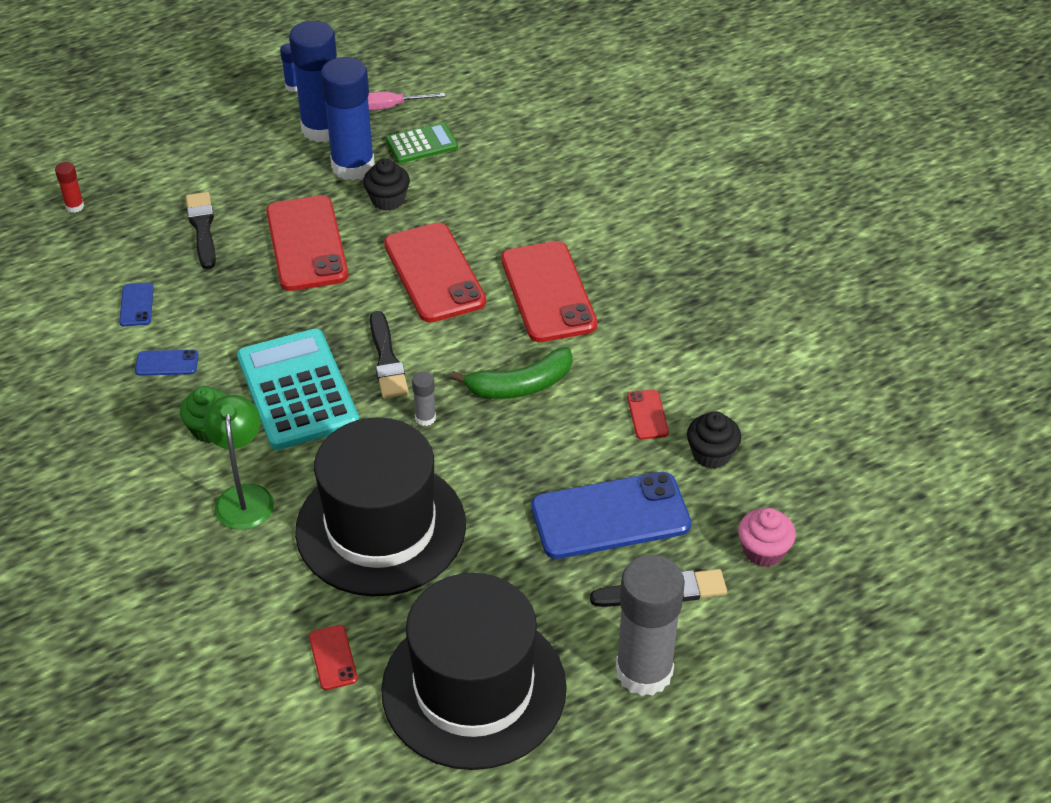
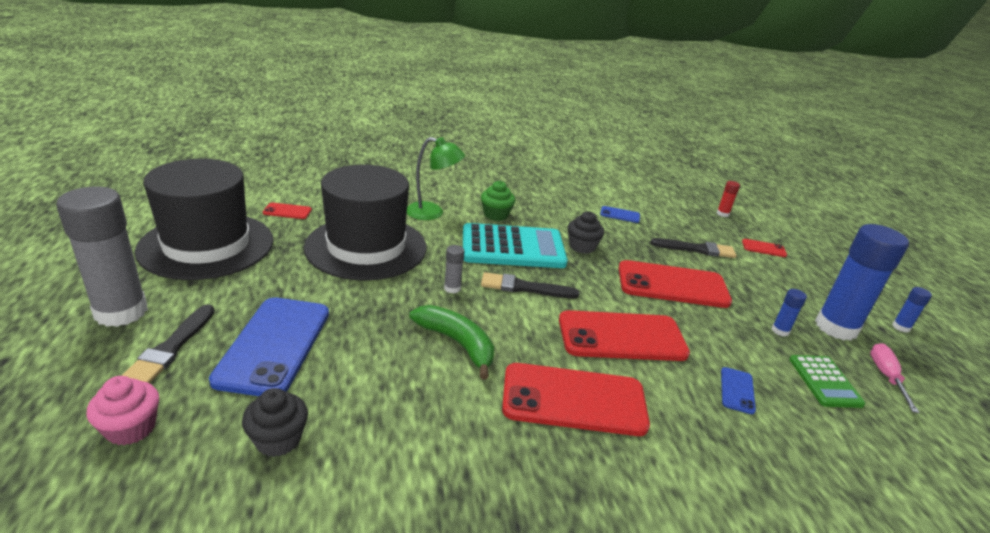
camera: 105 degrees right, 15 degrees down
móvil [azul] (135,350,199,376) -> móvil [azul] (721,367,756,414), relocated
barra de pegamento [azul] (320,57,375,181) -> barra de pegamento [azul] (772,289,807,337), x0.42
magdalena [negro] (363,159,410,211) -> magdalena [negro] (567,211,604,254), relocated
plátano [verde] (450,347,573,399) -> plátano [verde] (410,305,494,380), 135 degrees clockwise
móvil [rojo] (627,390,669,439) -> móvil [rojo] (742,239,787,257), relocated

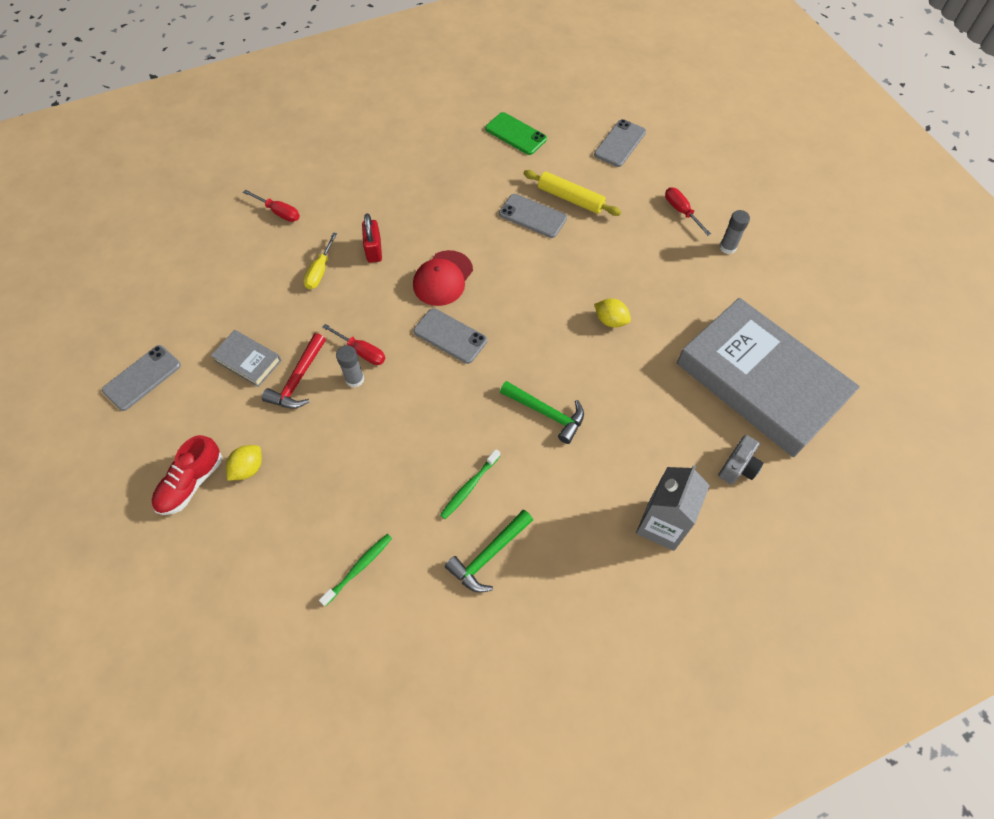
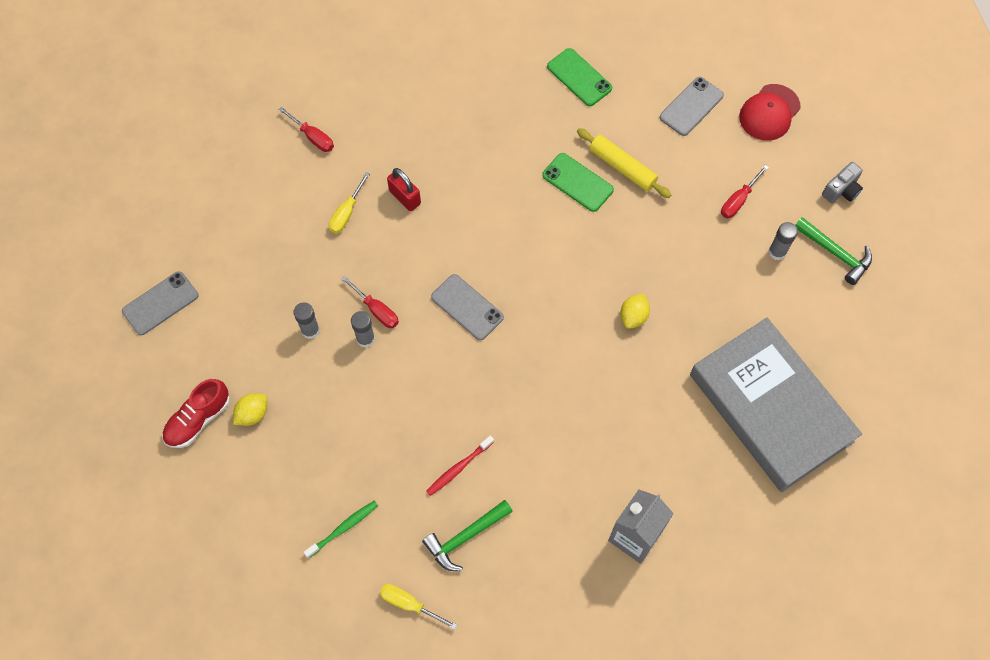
camera: 10 degrees right, 5 degrees up
libro [gris] (211,330,282,387) -> none
martillo [rojo] (262,333,326,409) -> barra de pegamento [gris] (293,303,320,339)
candado [rojo] (362,213,382,263) -> candado [rojo] (387,168,421,211), 45 degrees counterclockwise
gorra [rojo] (413,250,473,306) -> gorra [rojo] (739,84,801,141), relocated
cepillo de dientes [verde] (440,449,500,519) -> cepillo de dientes [rojo] (426,436,494,496)
móvil [gris] (499,194,567,238) -> móvil [verde] (542,153,614,212)
martillo [verde] (500,381,584,444) -> martillo [verde] (795,217,872,285), relocated
limón [amarillo] (594,298,631,327) -> limón [amarillo] (620,294,650,329), 75 degrees clockwise
destornillador [rojo] (665,187,711,236) -> destornillador [rojo] (721,165,769,218), 120 degrees counterclockwise
cámara [gris] (718,435,763,485) -> cámara [gris] (822,162,863,204), relocated
none -> destornillador [amarillo] (380,584,457,630)

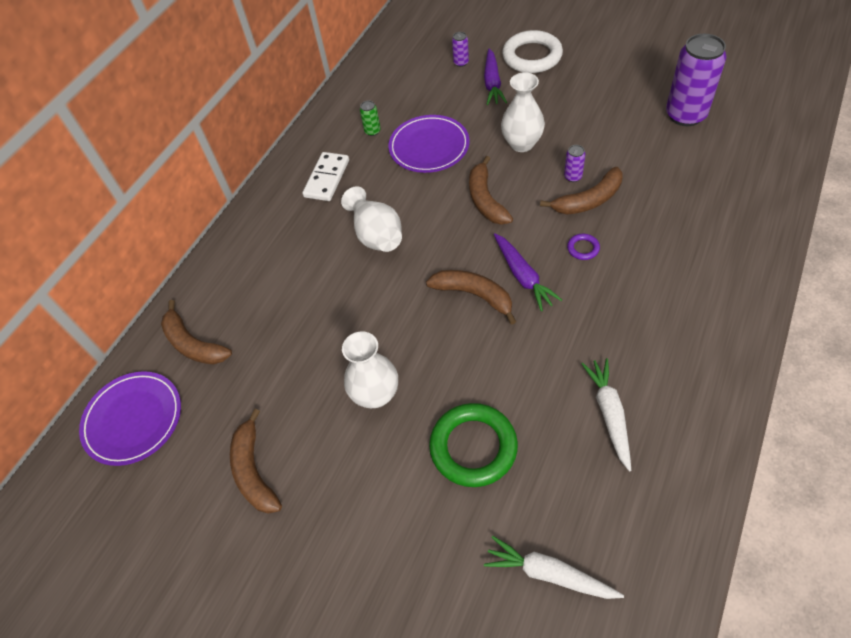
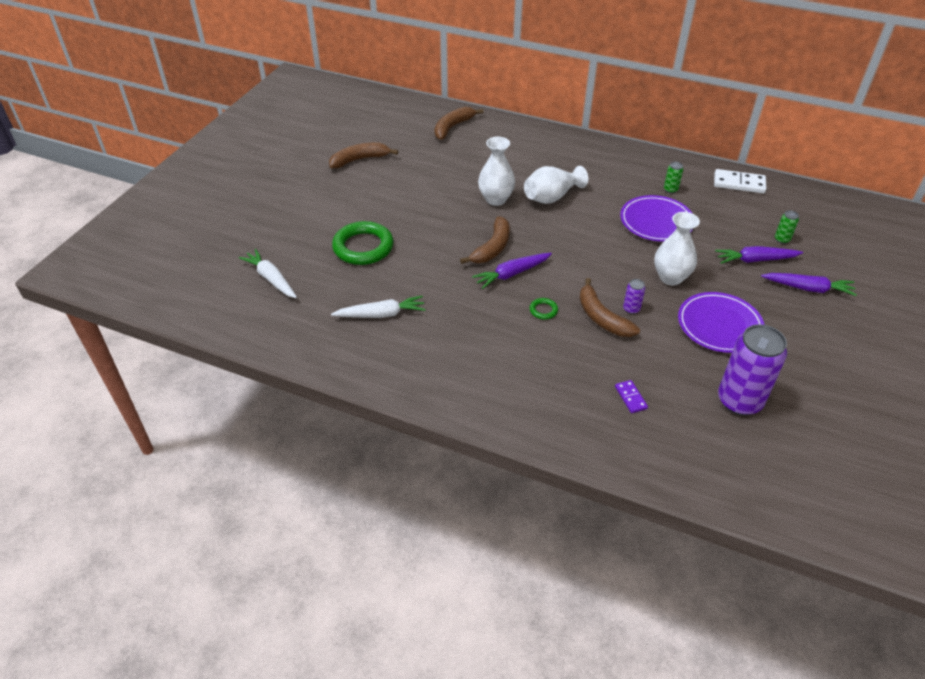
camera: 80 degrees right, 10 degrees down
plato [morado] (79,371,181,466) -> plato [morado] (678,292,765,353), relocated
ficha de dominó [blanco] (302,152,349,201) -> ficha de dominó [blanco] (714,169,766,193), relocated
florero [blanco] (342,331,398,408) -> florero [blanco] (478,137,515,206), relocated
lata [morado] (452,32,469,67) -> lata [verde] (775,210,799,244)
plátano [marrón] (469,156,513,225) -> none
zanahoria [blanco] (484,536,624,599) -> zanahoria [blanco] (239,249,297,298), 60 degrees counterclockwise
anillo [blanco] (502,30,563,73) -> zanahoria [morado] (761,273,857,296)
anillo [morado] (567,234,600,260) -> anillo [verde] (529,298,558,319)
none -> ficha de dominó [morado] (615,380,648,413)

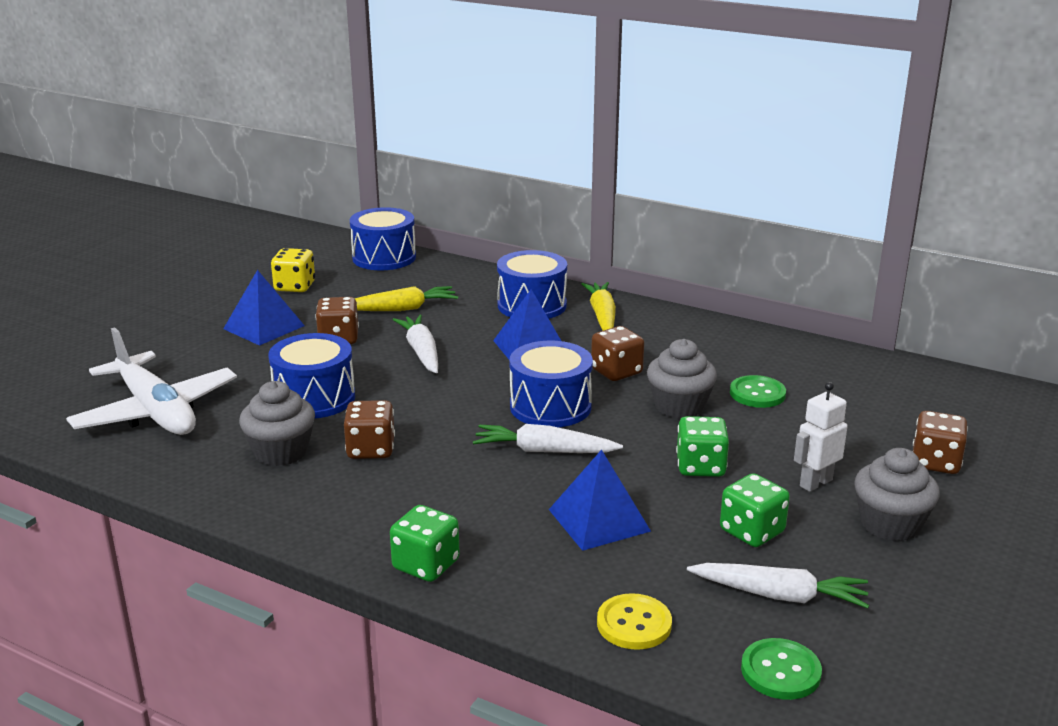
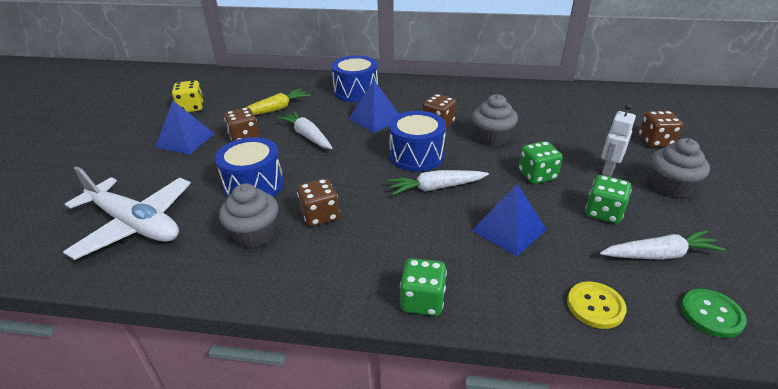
camera: 20 degrees left, 10 degrees up
tambor [azul] (350,207,416,270) -> none
zanahoria [amarillo] (581,282,616,331) -> none
botón [verde] (730,375,786,408) -> none

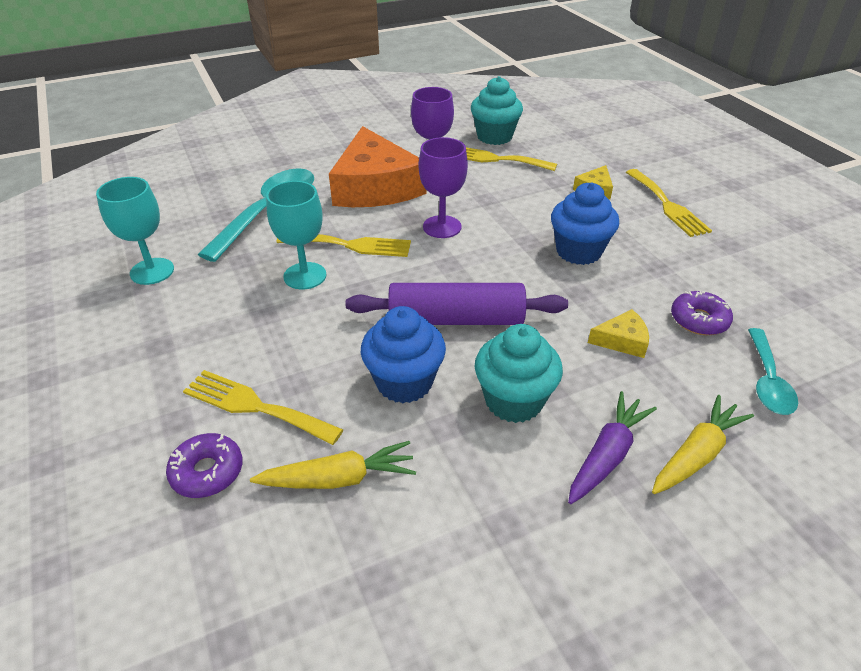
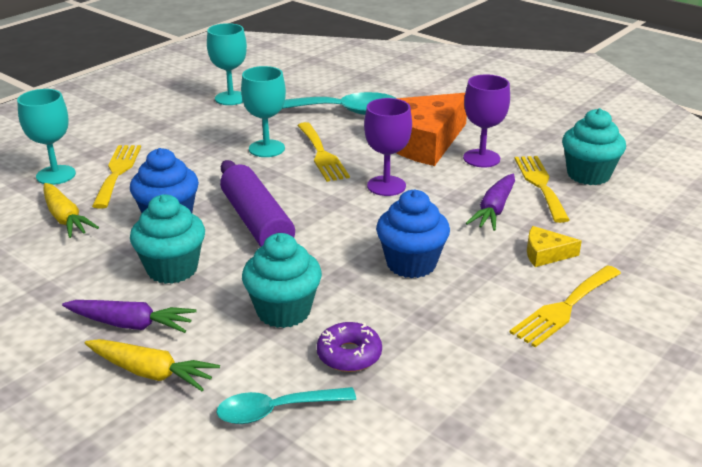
camera: 65 degrees right, 10 degrees down
rosquilla [morado] (166,433,243,498) -> copa [turquesa] (17,89,76,185)
queso [amarillo] (588,309,649,358) -> magdalena [turquesa] (242,233,322,328)
none -> zanahoria [morado] (466,174,515,231)

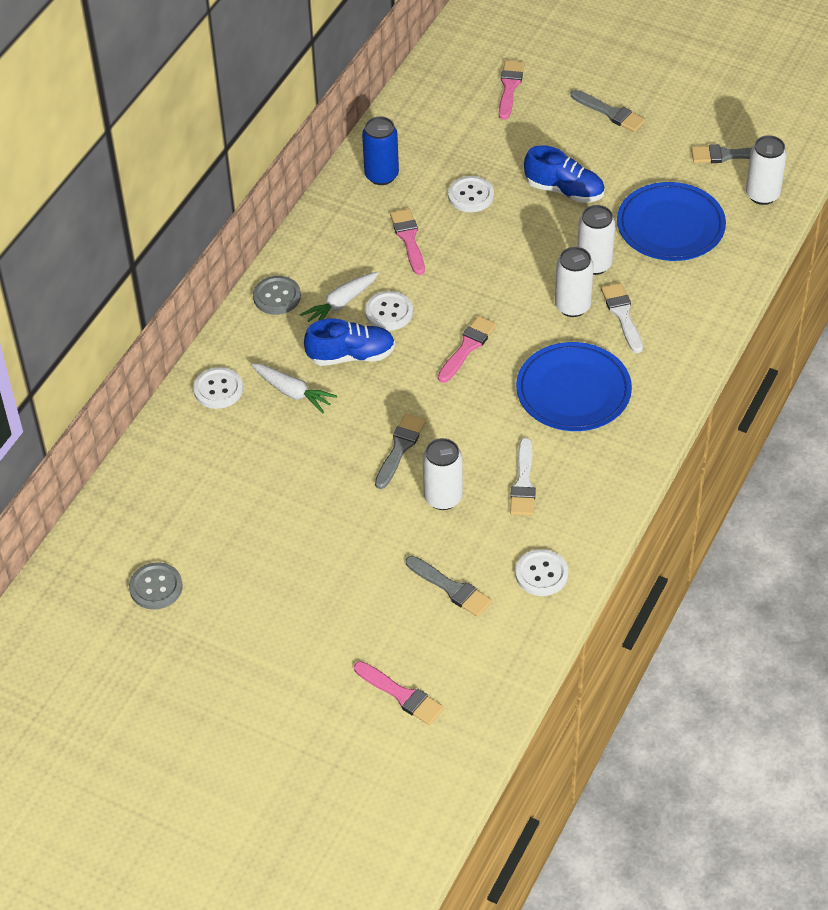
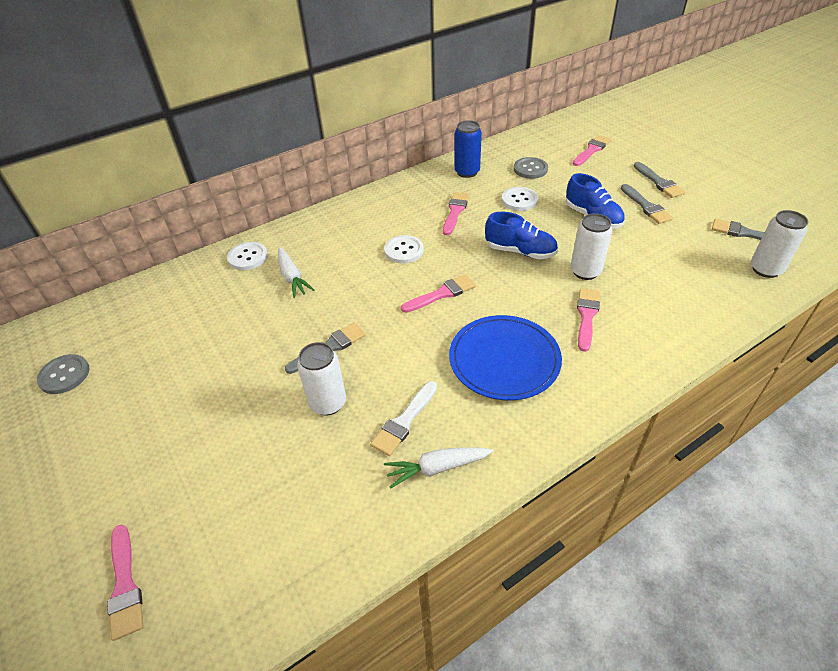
camera: 30 degrees right, 5 degrees down
botón [gris] (253,276,301,315) -> botón [gris] (514,157,548,179), relocated
zanahoria [blanco] (300,272,379,322) -> zanahoria [blanco] (384,447,494,489), relocated
zapato [azul] (304,318,395,366) -> zapato [azul] (485,212,558,259), relocated
pincel [gris] (406,556,492,617) -> pincel [gris] (621,184,673,224), relocated
botón [blanco] (515,549,568,596) -> none
lata [blanco] (555,247,594,317) -> none
pincel [blanco] (601,283,643,353) -> pincel [rosa] (577,288,600,352)
plato [azul] (617,182,726,261) -> none

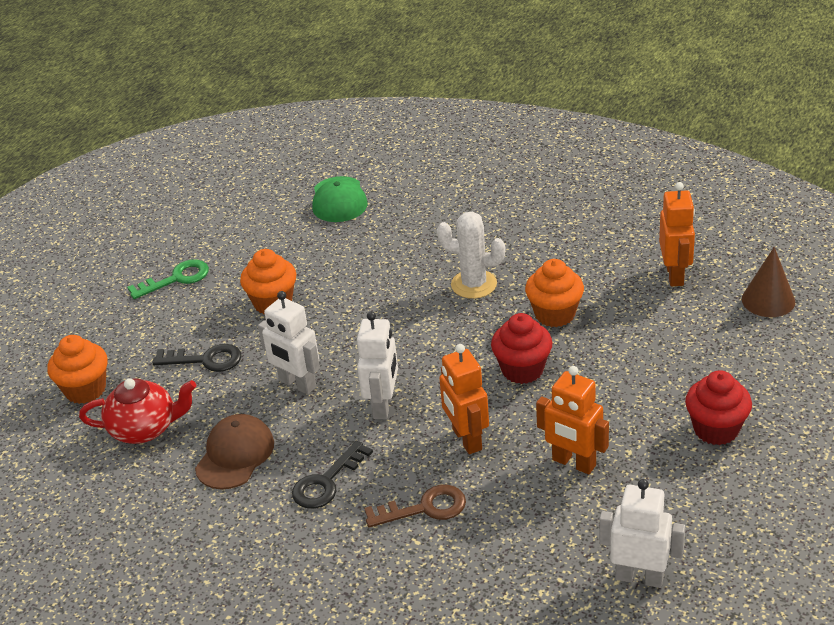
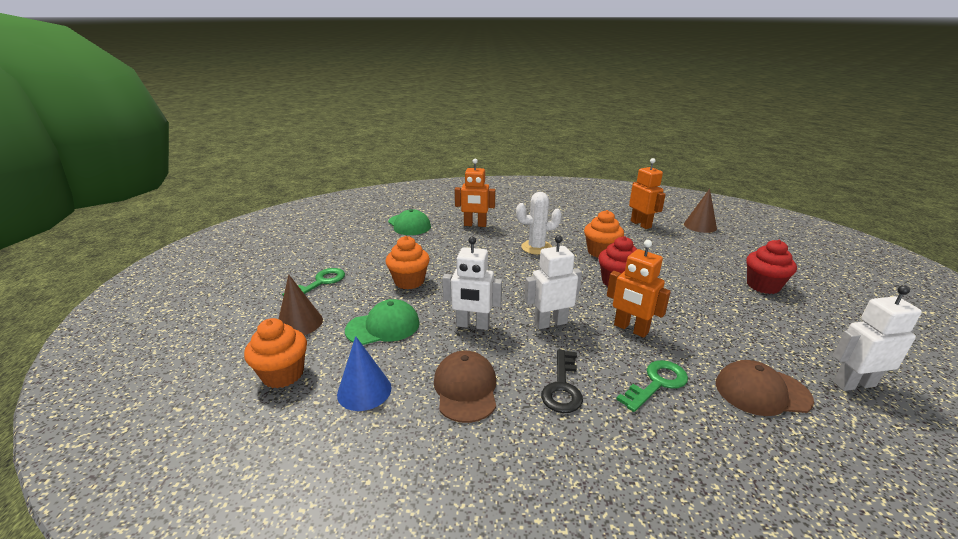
camera: 30 degrees left, 10 degrees down
tetera [rojo] (79,378,196,444) -> cono [azul] (337,336,392,411)
llave [negro] (153,344,242,372) -> gorra [verde] (345,299,420,345)
robot [blanco] (357,311,398,419) -> robot [blanco] (524,235,582,329), 90 degrees counterclockwise
llave [marrón] (364,485,466,527) -> llave [verde] (616,360,688,412)
robot [naranja] (536,366,609,474) -> robot [naranja] (455,158,495,227), relocated
none -> cono [marrón] (279,274,323,335)
none -> gorra [marrón] (716,360,814,416)

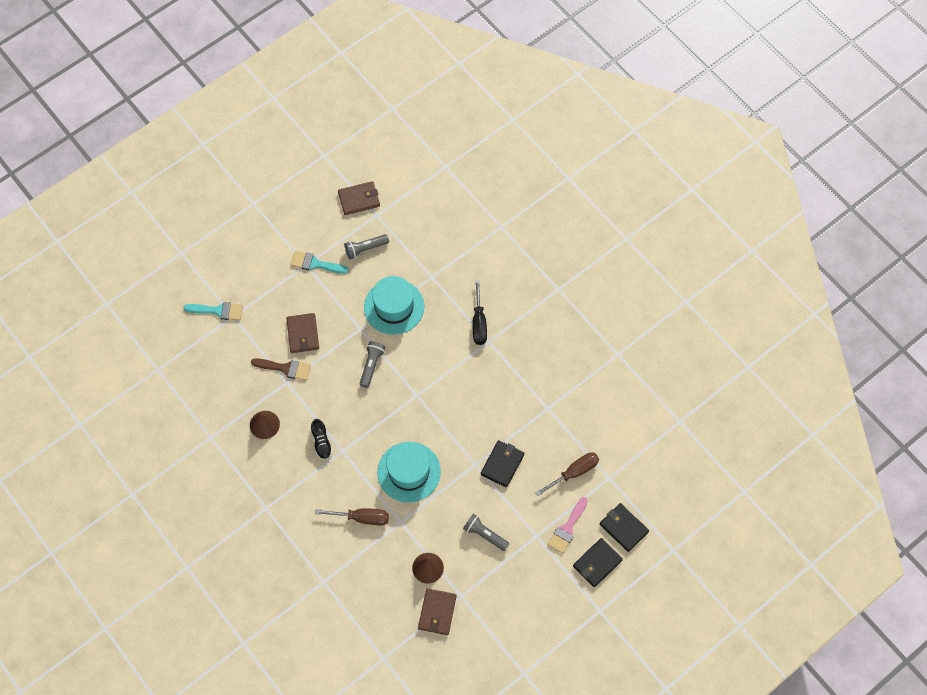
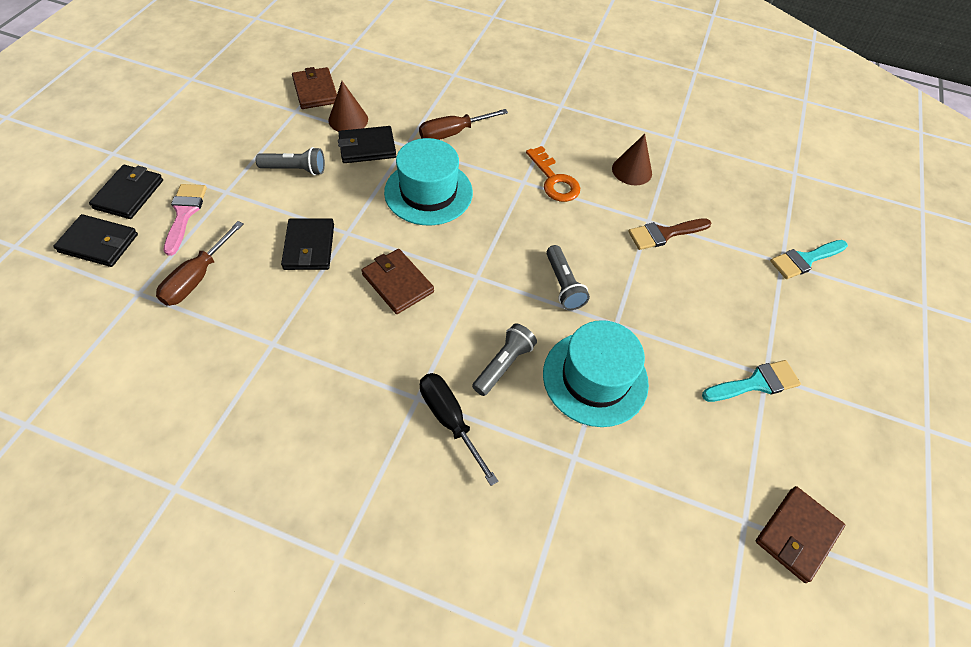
camera: 145 degrees right, 10 degrees down
cartera [marrón] (286,313,319,353) -> cartera [marrón] (361,249,434,314), relocated
zapato [negro] (311,419,332,460) -> llave [naranja] (526,146,580,202)
lámpara de mano [gris] (344,234,389,259) -> lámpara de mano [gris] (472,323,537,396), relocated
none -> cartera [negro] (338,126,396,163)

